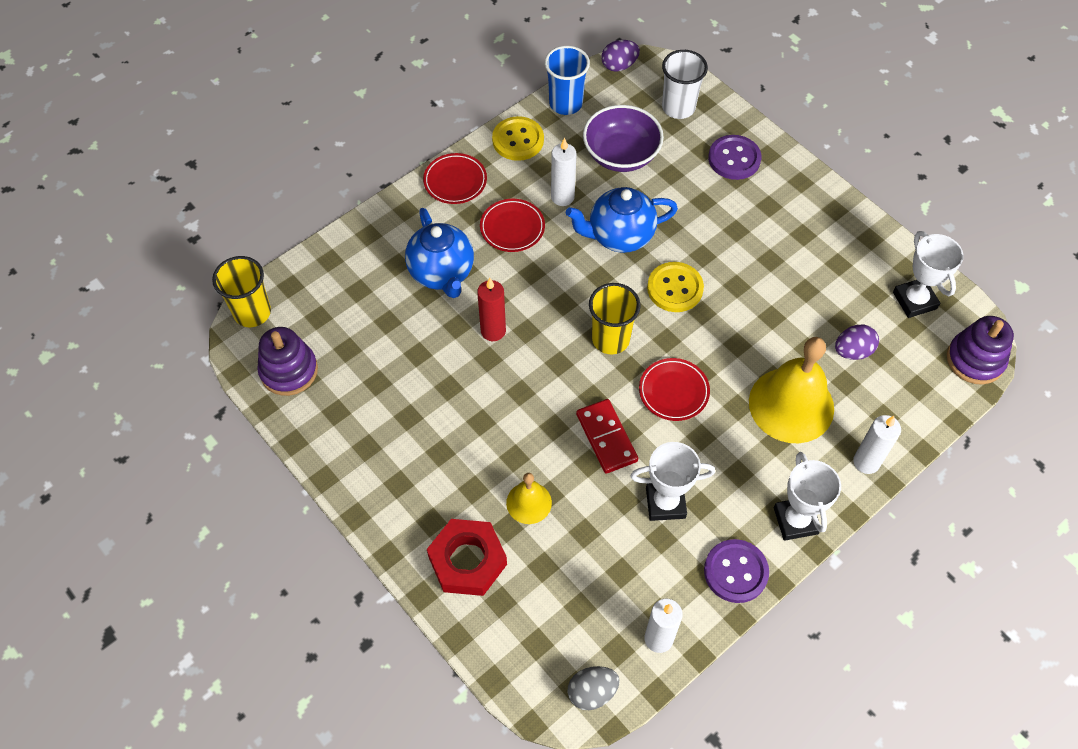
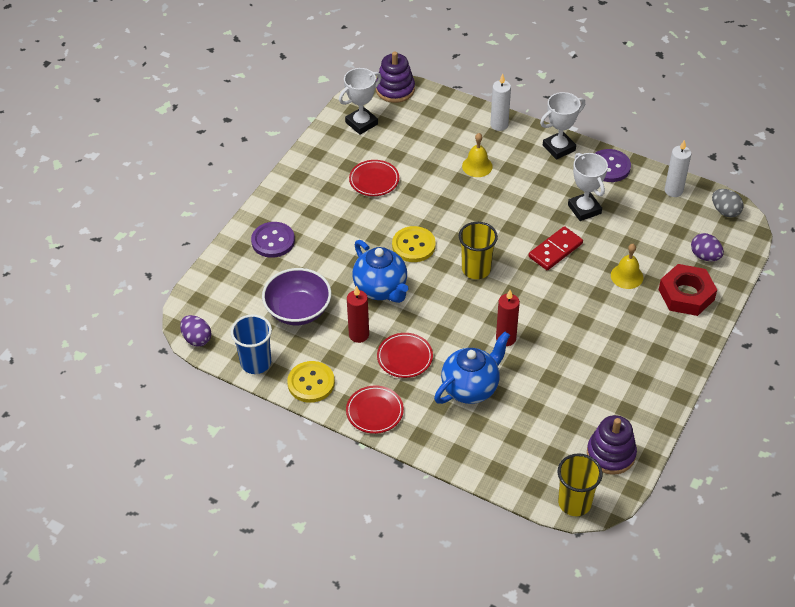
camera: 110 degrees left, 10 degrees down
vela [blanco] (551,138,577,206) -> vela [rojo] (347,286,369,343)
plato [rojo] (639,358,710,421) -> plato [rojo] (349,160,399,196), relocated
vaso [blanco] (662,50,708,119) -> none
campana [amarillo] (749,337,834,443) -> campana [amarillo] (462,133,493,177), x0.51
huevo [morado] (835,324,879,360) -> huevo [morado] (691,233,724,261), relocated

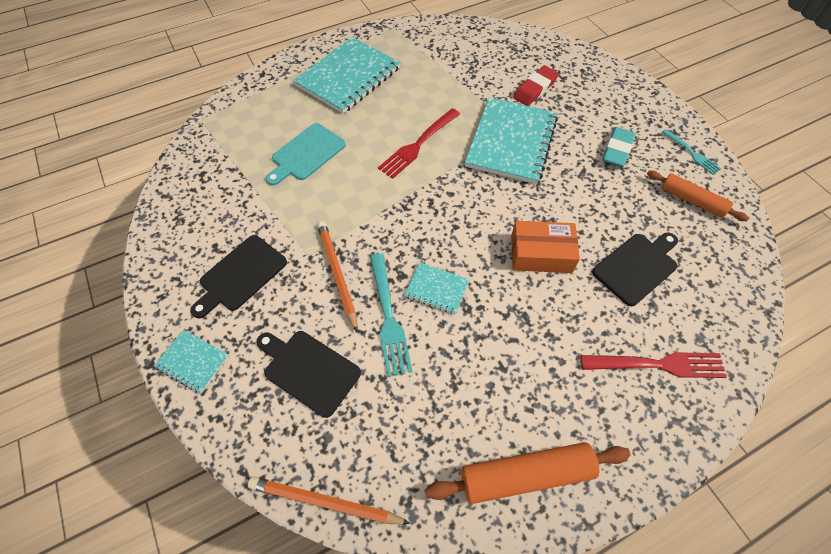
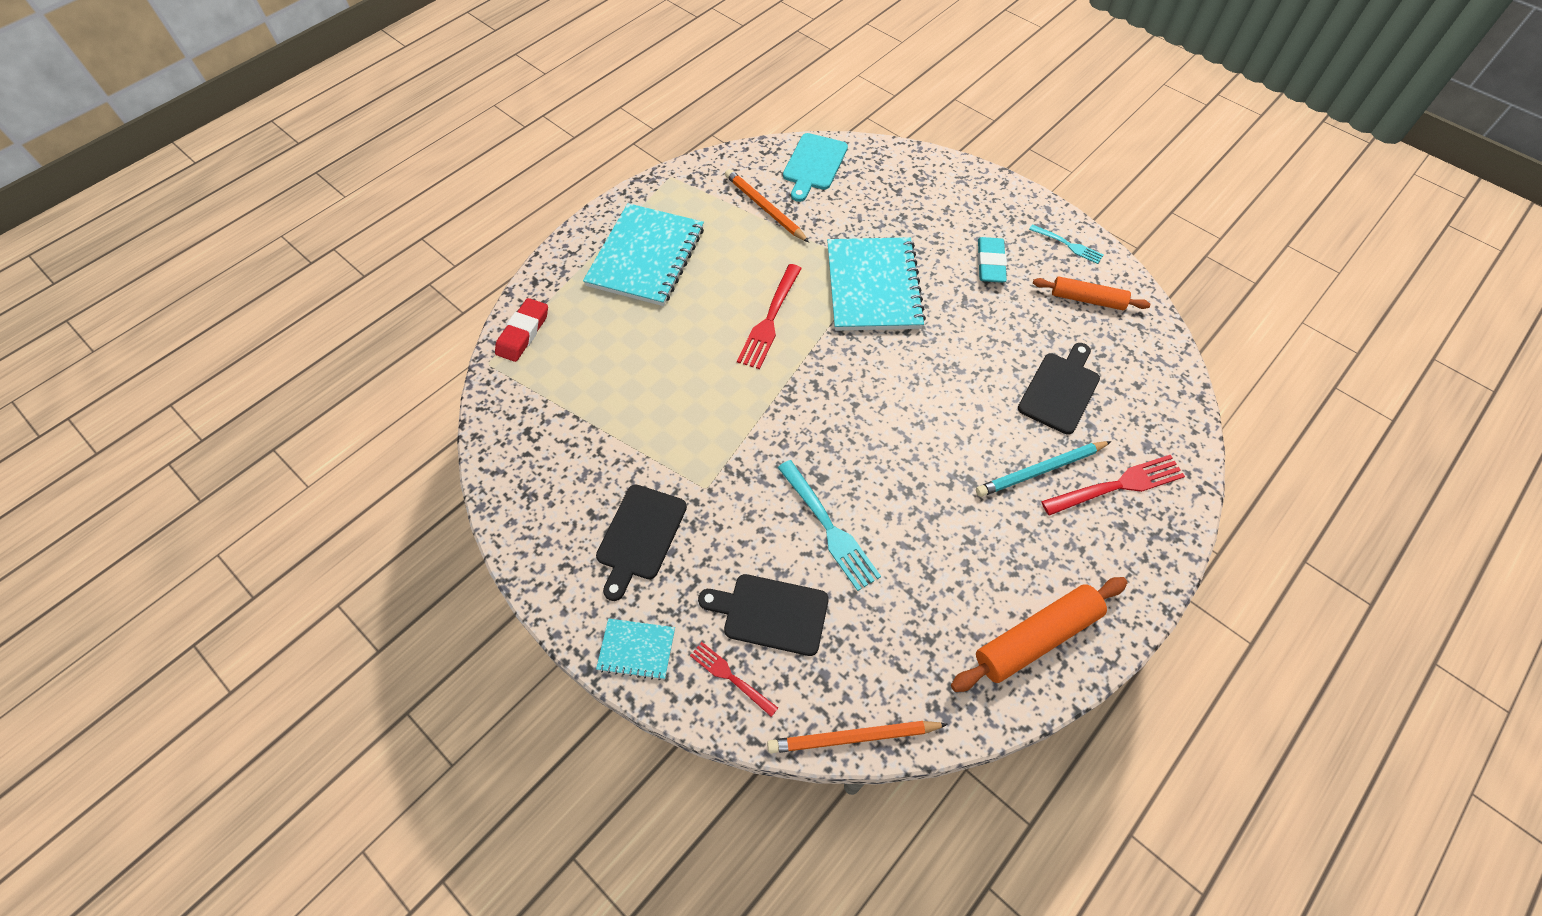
camera: 20 degrees left, 0 degrees up
tabla de cortar [turquesa] (266,123,346,186) -> tabla de cortar [turquesa] (783,133,848,202), relocated
lápiz [naranja] (317,221,358,332) -> lápiz [naranja] (725,169,809,242), relocated
cuaderno [turquesa] (405,262,469,314) -> none
caja [naranja] (511,221,580,273) -> none
goma de borrar [rojo] (513,66,559,106) -> goma de borrar [rojo] (495,298,548,362), relocated
none -> tenedor [rojo] (690,642,778,717)
none -> lápiz [turquesa] (976,441,1112,497)

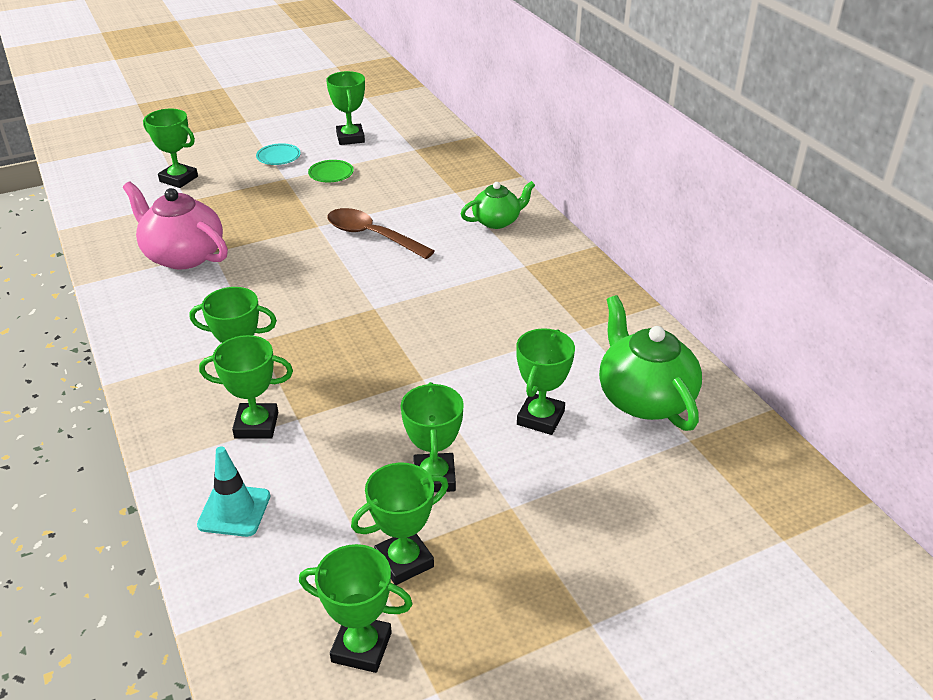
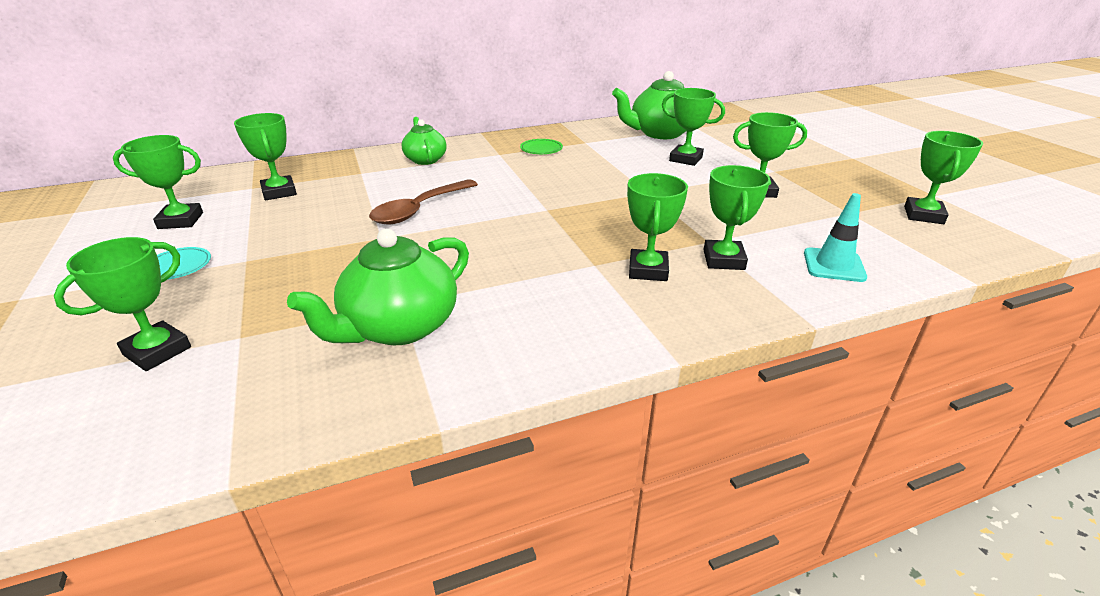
camera: 85 degrees left, 5 degrees down
tetera [rosa] (123,182,228,269) -> tetera [verde] (287,229,469,345)
plato [verde] (308,160,354,182) -> plato [verde] (520,139,563,154), relocated
trofeo [verde] (351,463,448,585) -> trofeo [verde] (234,113,297,200), relocated

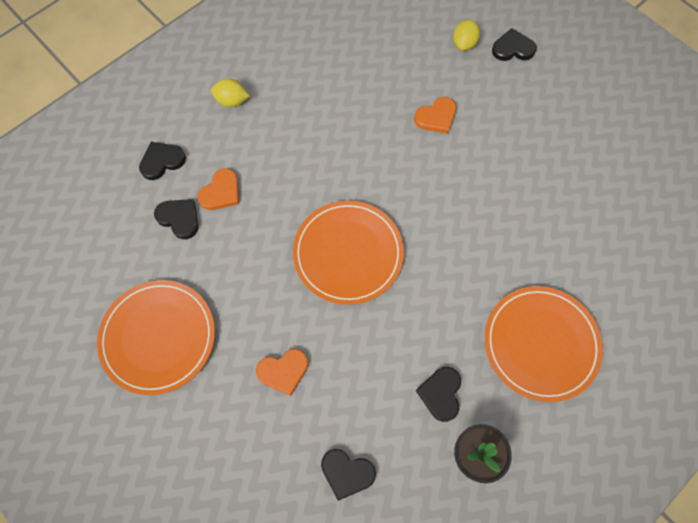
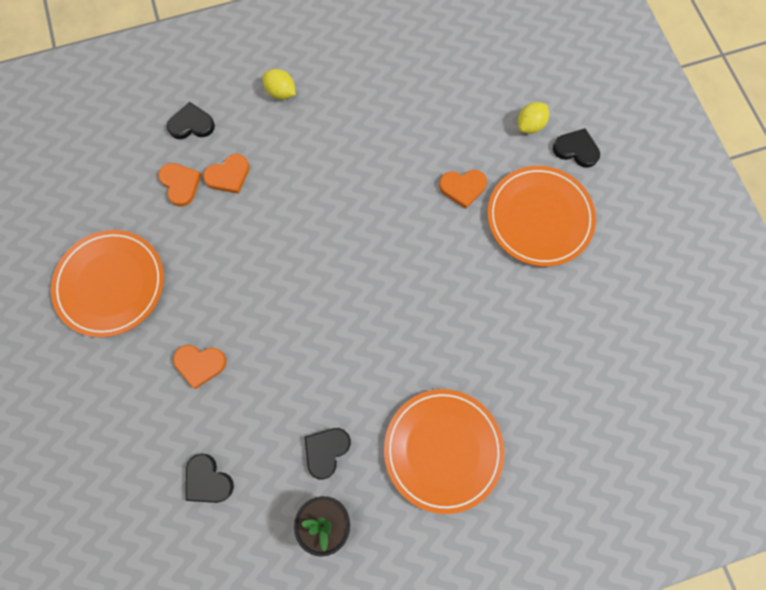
camera: 25 degrees right, 5 degrees up
corazón [negro] (154,199,198,239) -> corazón [naranja] (158,163,201,207)
plato [naranja] (293,200,404,305) -> plato [naranja] (487,166,596,267), relocated

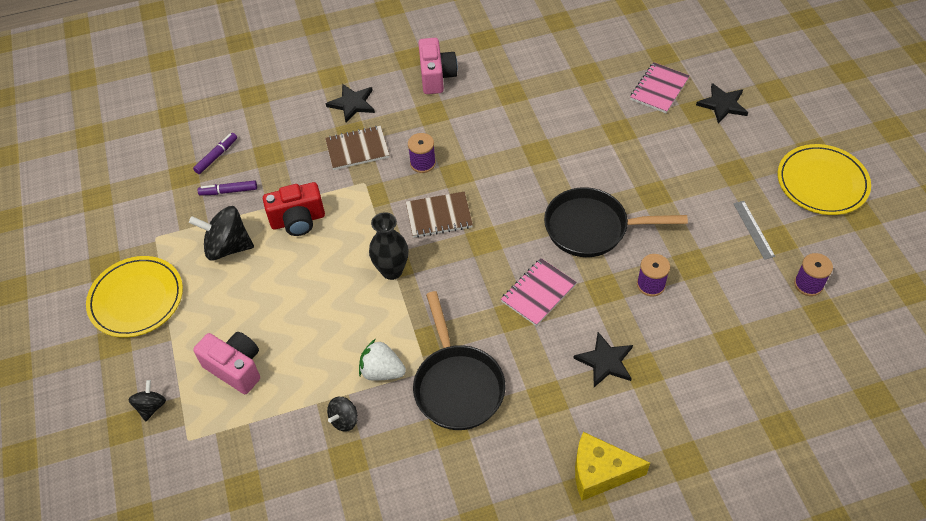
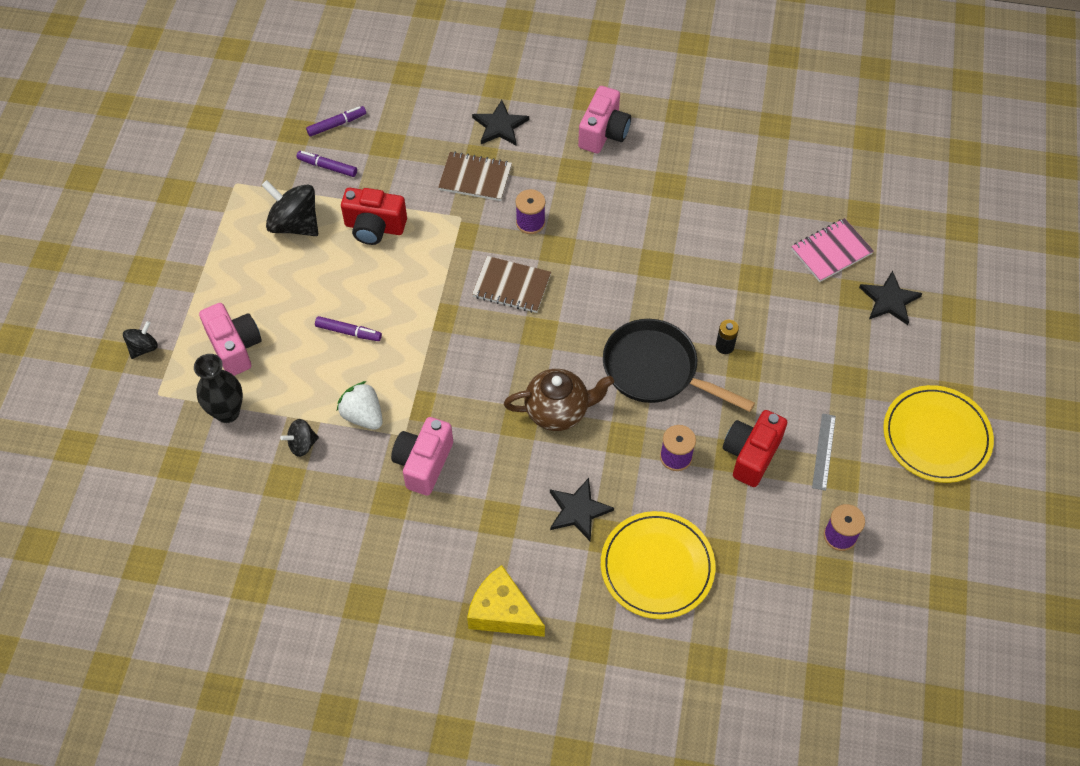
camera: 25 degrees right, 5 degrees up
plato [amarillo] (86,256,183,338) -> plato [amarillo] (601,511,715,619), relocated
florero [negro] (369,212,408,280) -> florero [negro] (194,354,243,423), relocated
sartén [negro] (413,291,506,430) -> cámara [rosa] (391,417,453,496)
cuaderno [rosa] (501,258,577,326) -> tetera [marrón] (504,369,614,431)
none -> rotulador [morado] (315,316,382,341)
none -> pila [negro] (716,320,739,354)
none -> cámara [rojo] (723,410,787,487)

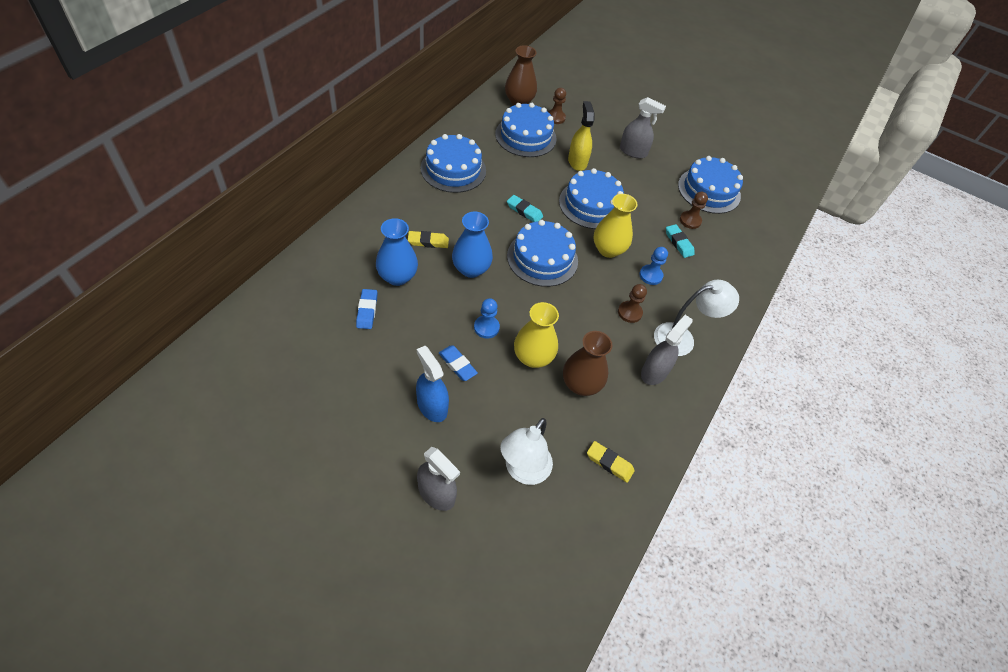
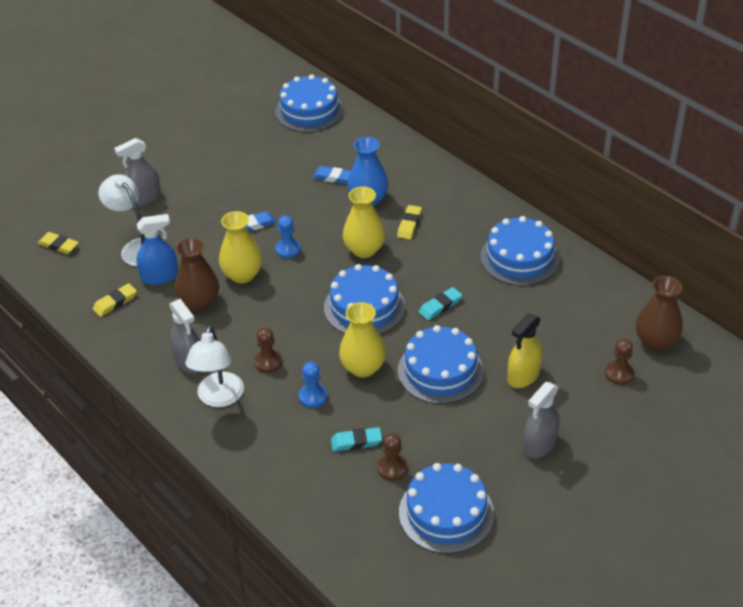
camera: 115 degrees right, 10 degrees down
pulverizador [azul] (416,346,449,422) -> pulverizador [azul] (137,214,178,285), relocated
florero [azul] (452,212,493,278) -> florero [amarillo] (343,186,385,258)
tarta [azul] (495,103,557,157) -> tarta [azul] (275,74,344,132), relocated
pulverizador [amarillo] (568,101,595,171) -> pulverizador [amarillo] (507,313,542,388), 120 degrees clockwise
none -> goma de borrar [amarillo] (37,232,79,254)

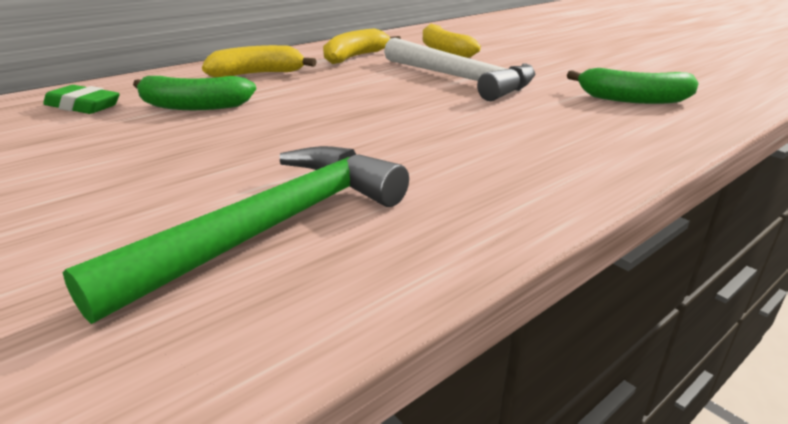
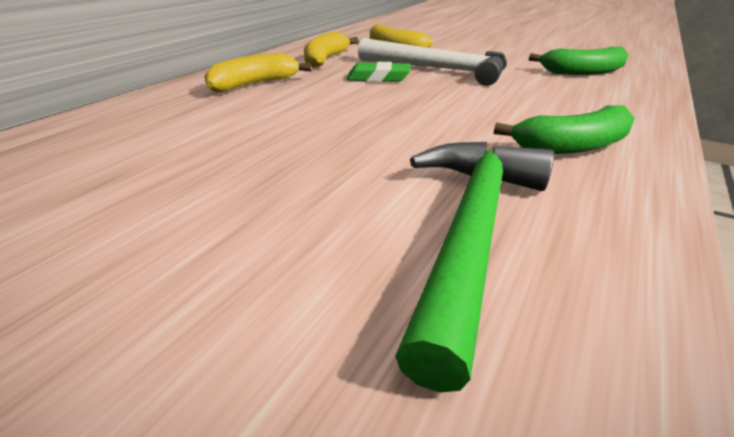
camera: 20 degrees left, 5 degrees up
goma de borrar [verde] (43,85,119,114) -> goma de borrar [verde] (346,62,411,82), relocated
plátano [verde] (133,76,256,110) -> plátano [verde] (494,105,635,154), relocated

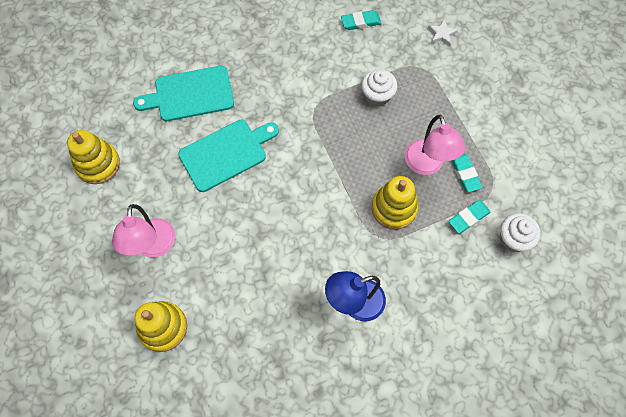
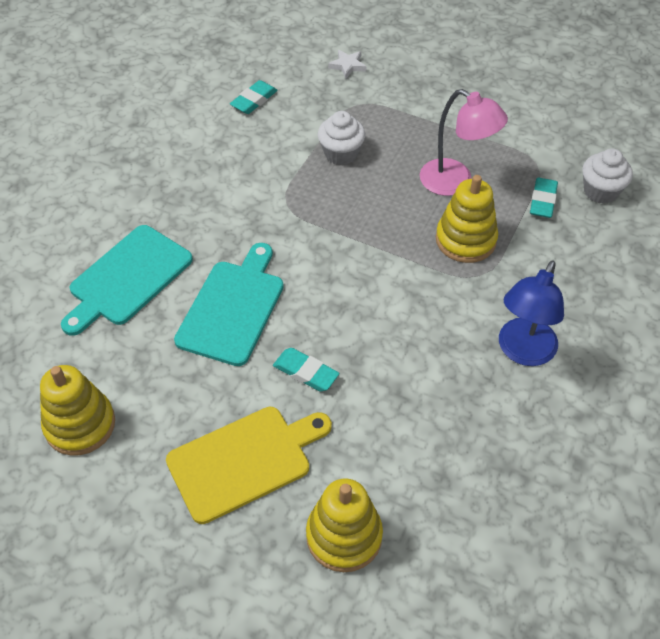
camera: 40 degrees left, 15 degrees down
lámpara [rosa] (112,204,175,258) -> tabla de cortar [amarillo] (166,407,332,524)
goma de borrar [turquesa] (451,154,482,192) -> goma de borrar [turquesa] (273,348,339,392), relocated

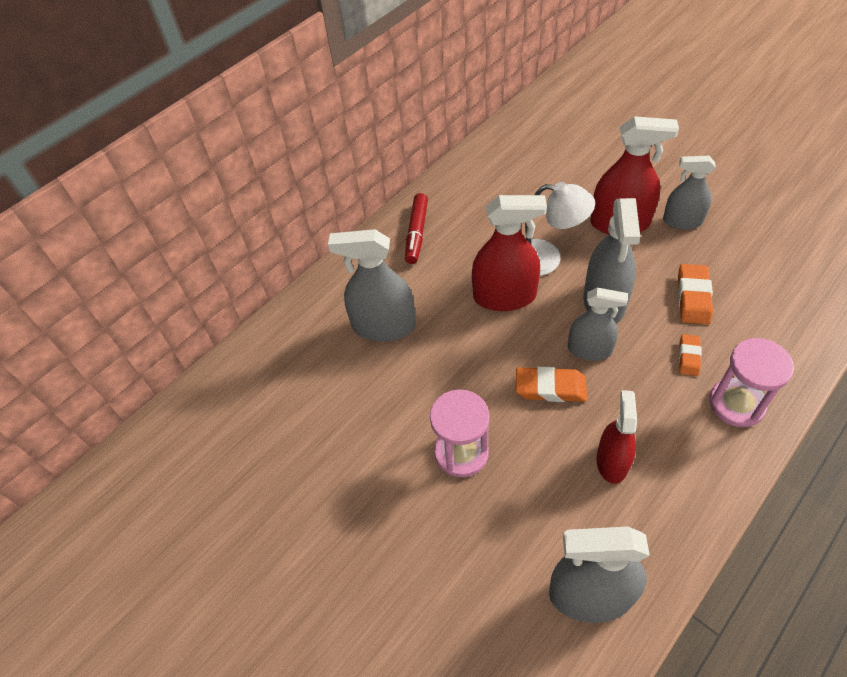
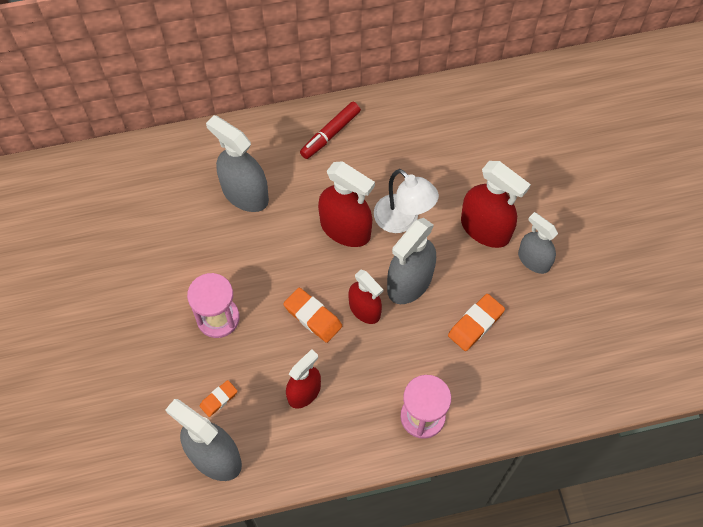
camera: 30 degrees right, 10 degrees up
pulverizador [gris] (568,288,628,361) -> pulverizador [rojo] (348,270,383,324)
goma de borrar [naranja] (679,334,702,376) -> goma de borrar [naranja] (200,380,237,417), relocated

